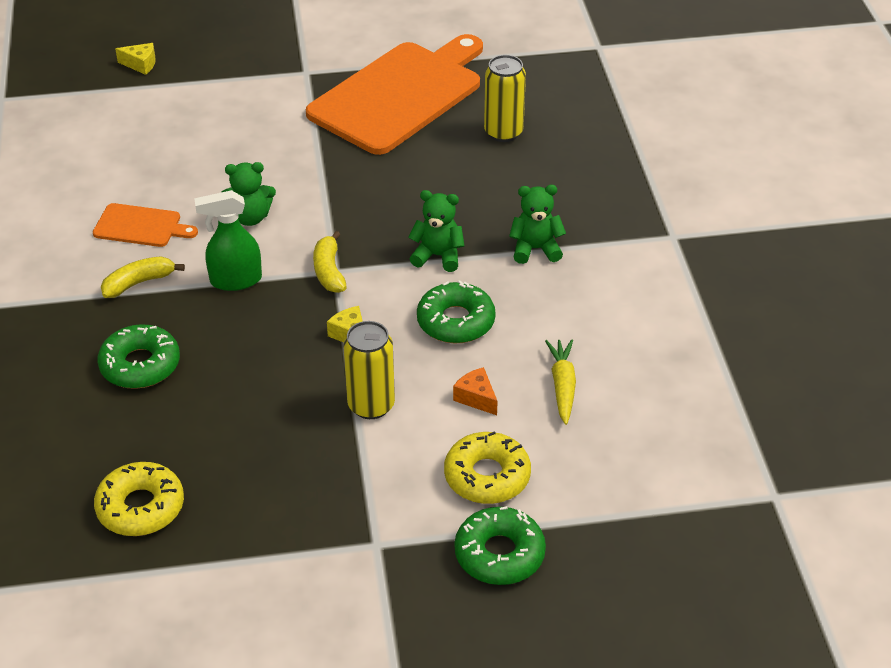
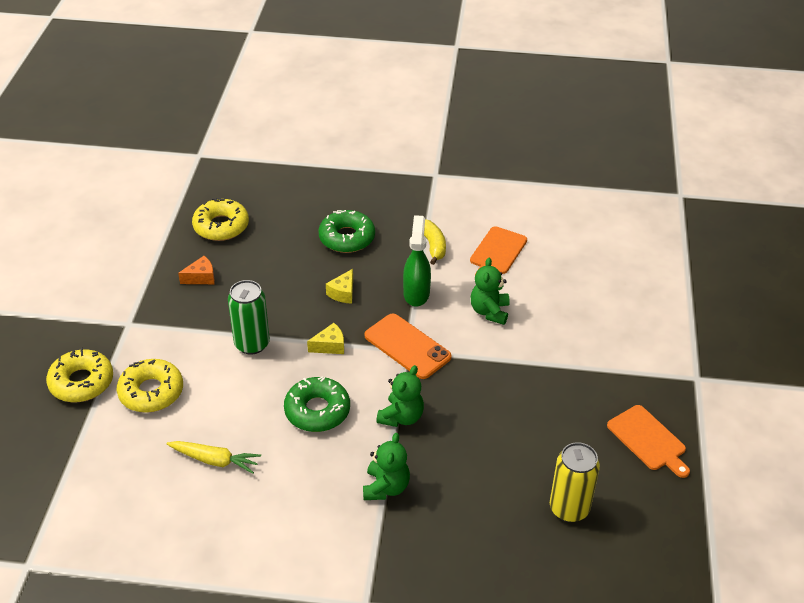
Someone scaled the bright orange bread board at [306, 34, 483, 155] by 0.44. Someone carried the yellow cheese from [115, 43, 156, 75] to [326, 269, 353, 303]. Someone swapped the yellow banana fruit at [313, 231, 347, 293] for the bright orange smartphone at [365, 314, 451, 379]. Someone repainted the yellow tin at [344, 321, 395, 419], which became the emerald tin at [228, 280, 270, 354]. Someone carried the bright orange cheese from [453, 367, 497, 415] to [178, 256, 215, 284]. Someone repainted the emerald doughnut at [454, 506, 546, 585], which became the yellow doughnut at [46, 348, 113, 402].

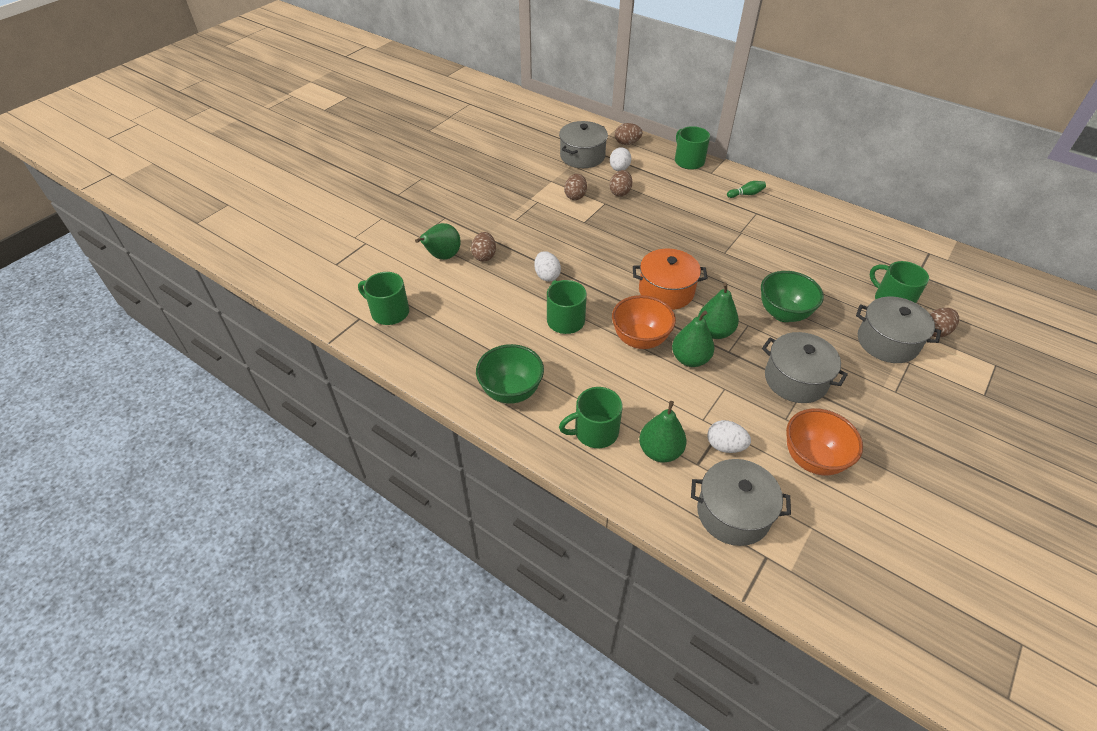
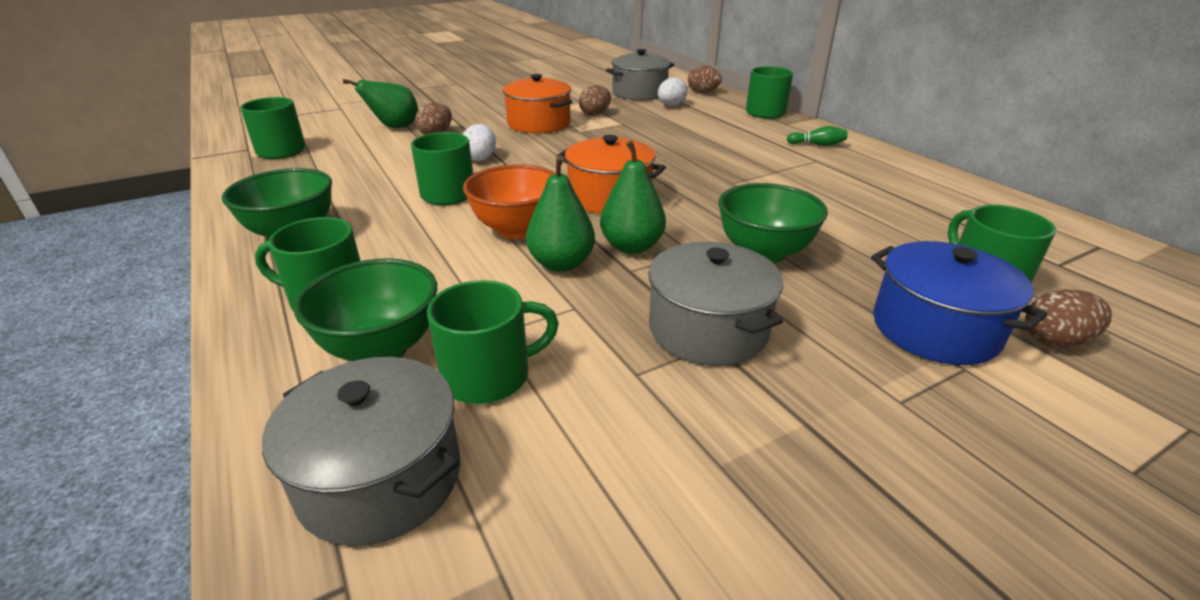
Someone took away the brown egg shape at [610, 170, 632, 197]. Someone repainted the gray pot at [856, 297, 941, 363], which became the royal blue pot at [871, 241, 1048, 365]. Someone swapped the emerald pear at [639, 401, 687, 463] for the emerald deep dish at [294, 258, 437, 361]. Someone took away the bright orange deep dish at [786, 409, 863, 475]. Someone swapped the snow-white egg shape at [707, 420, 751, 453] for the emerald coffee mug at [427, 280, 559, 404]. Someone put down the bright orange pot at [503, 74, 572, 134].

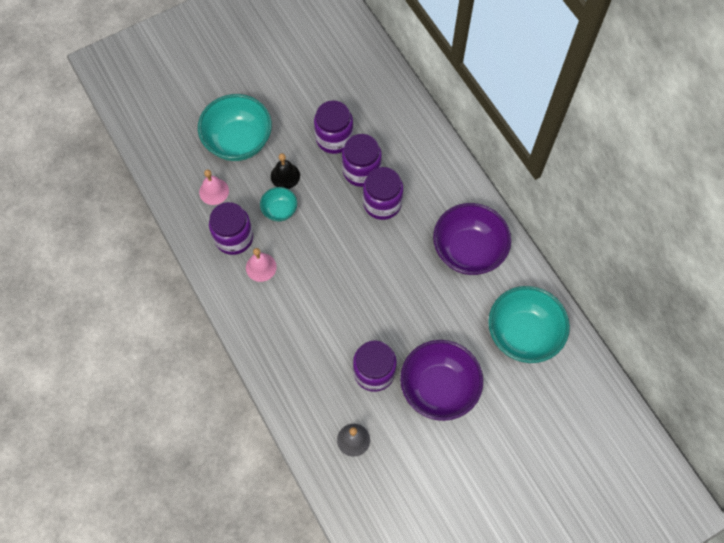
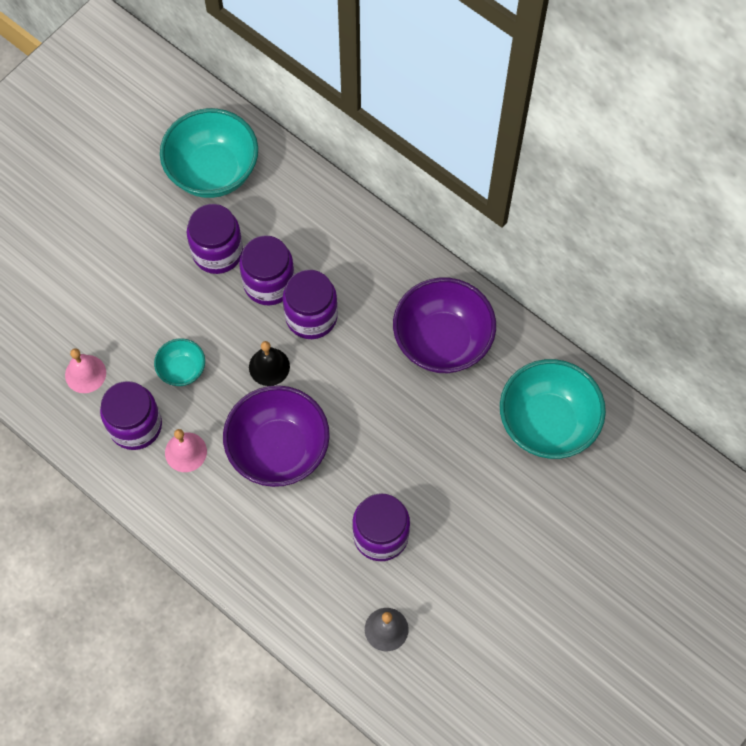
Someone carried the teal deep dish from [198, 94, 272, 161] to [160, 108, 258, 198]. Someone carried the black hand bell from [271, 153, 300, 189] to [249, 341, 290, 386]. Someone carried the purple deep dish from [400, 340, 483, 421] to [223, 385, 330, 487].

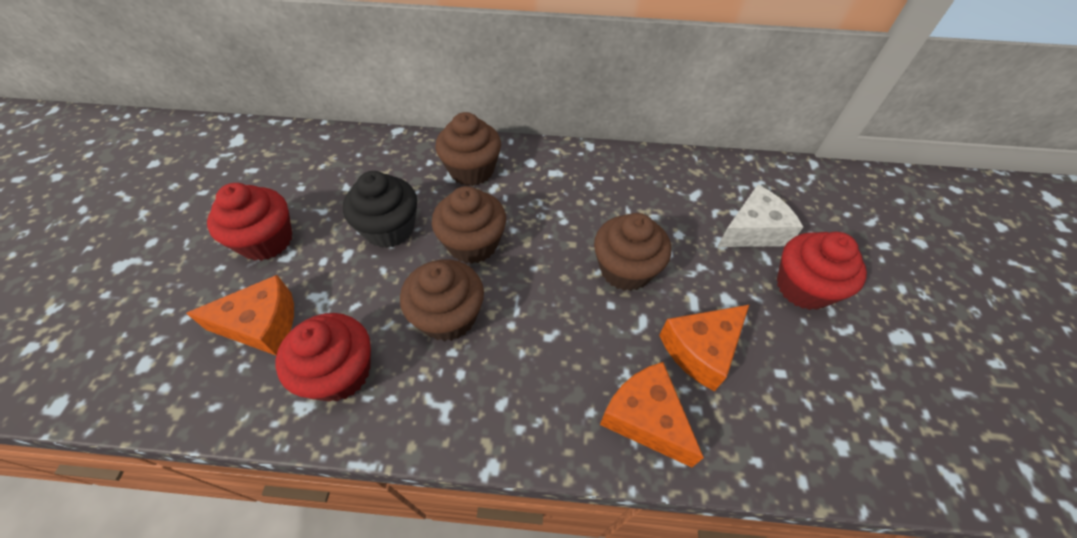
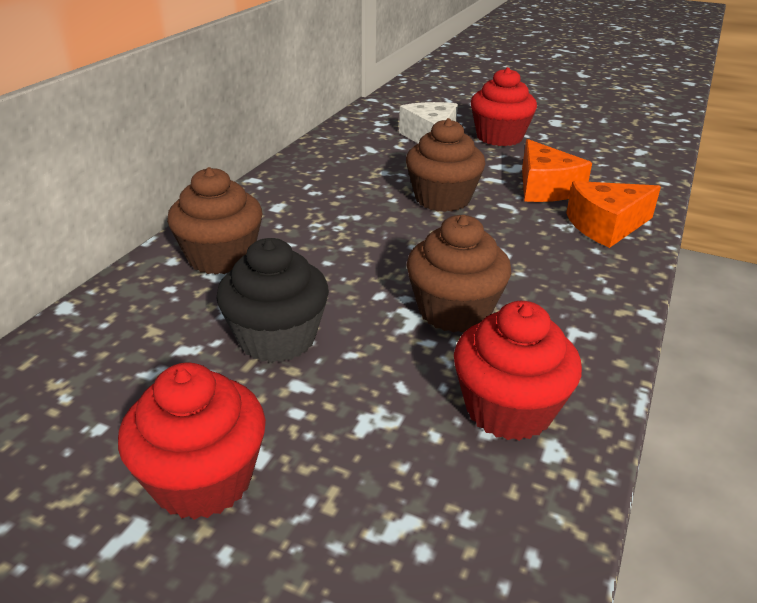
Someone took away the brown cupcake at [432, 186, 506, 264]. Someone took away the bright orange cheese at [186, 275, 294, 356].

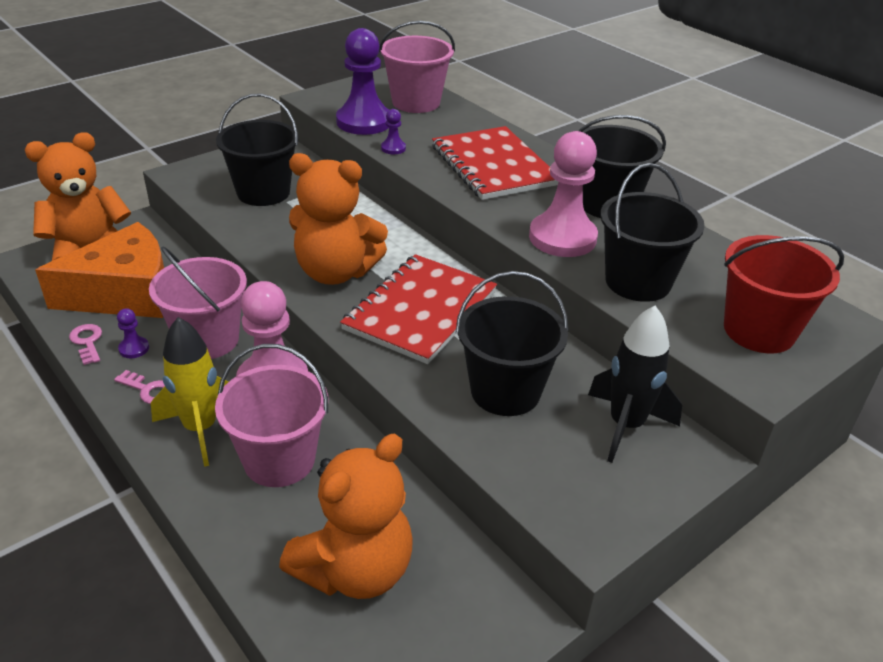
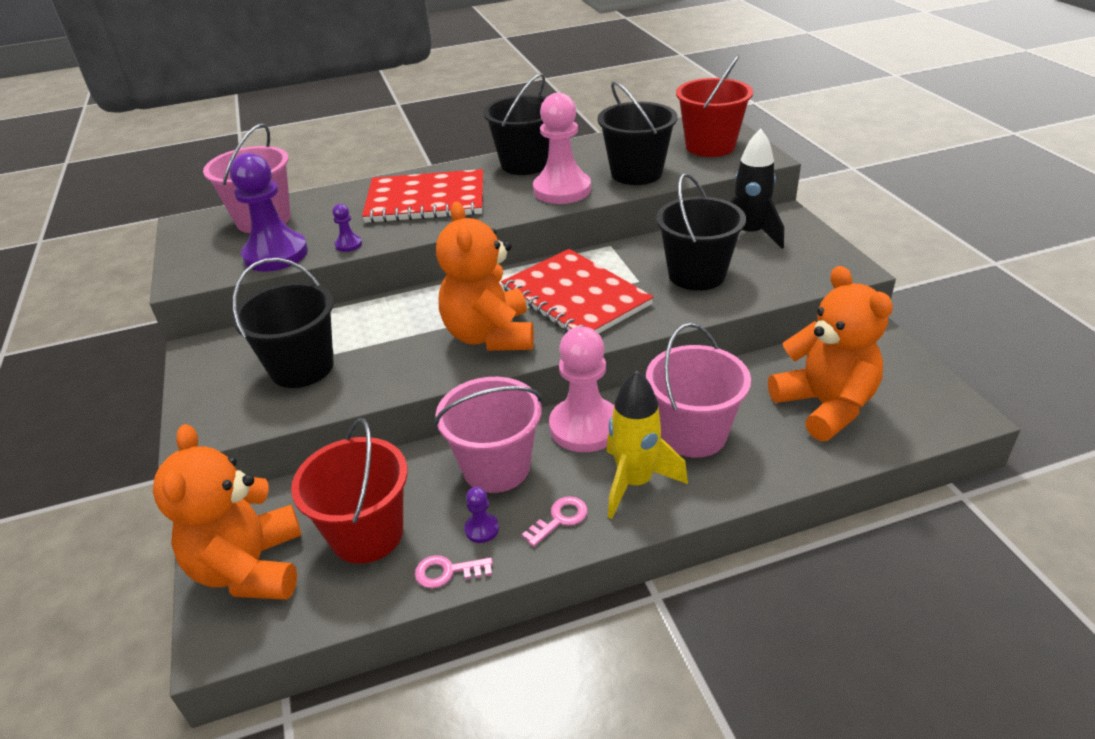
Someone rotated the bright orange stuffed bear at [289, 153, 388, 285] by 135 degrees clockwise. Someone swapped the bright orange cheese at [35, 222, 164, 318] for the red pail at [291, 418, 408, 564].

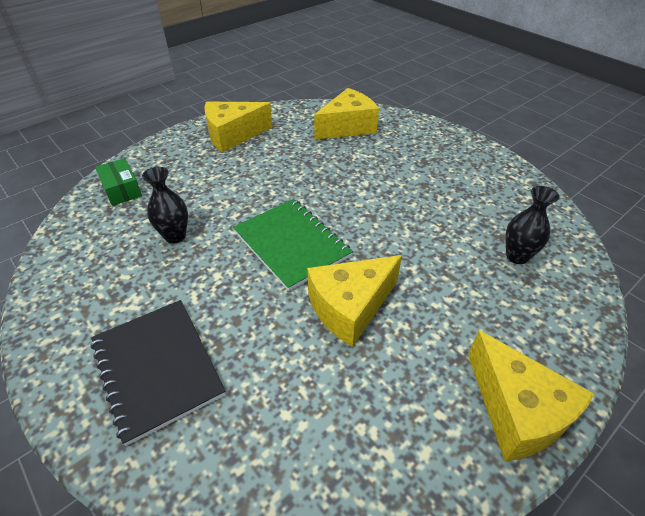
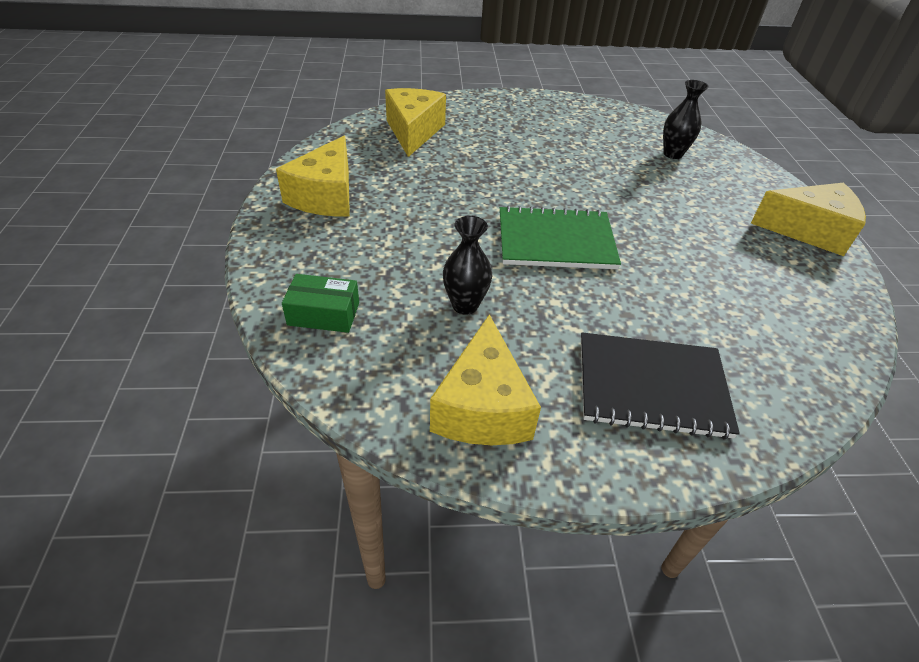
Someone carried the yellow cheese from [307, 255, 402, 347] to [430, 314, 541, 445].

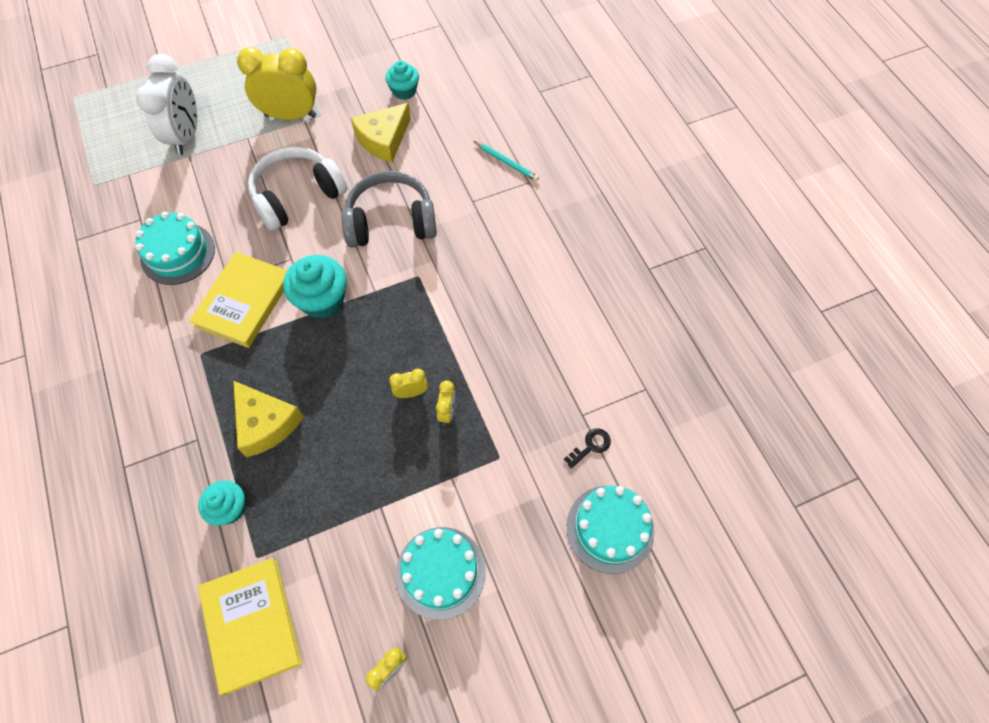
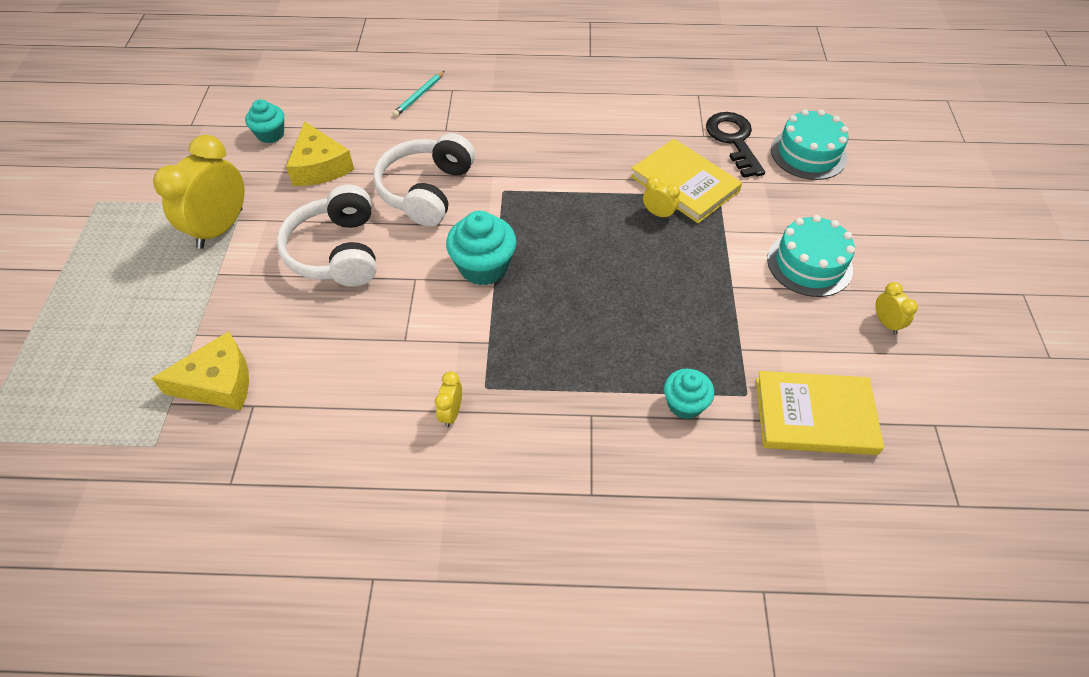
Someone took away the snow-white alarm clock at [136, 54, 197, 155]. Someone rotated the teal lead pencil at [474, 141, 539, 181] by 150 degrees clockwise. Someone repainted the gray headphones at [341, 171, 437, 248], which became the snow-white headphones at [373, 133, 475, 227]. Someone took away the teal layer cake at [135, 212, 215, 285]. Someone carried the yellow book from [189, 252, 287, 348] to [631, 139, 742, 223]. Someone carried the yellow alarm clock from [389, 369, 428, 398] to [435, 371, 462, 428]. Someone carried the yellow cheese from [233, 381, 304, 457] to [152, 331, 249, 410]. Someone scaled the black latchkey at [564, 428, 611, 469] by 2.01.

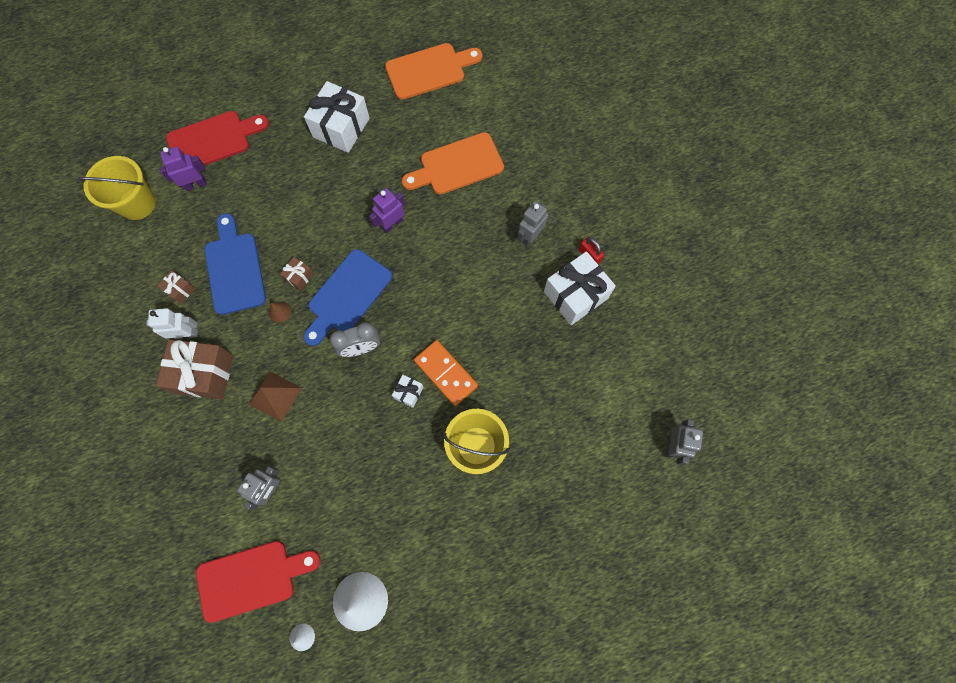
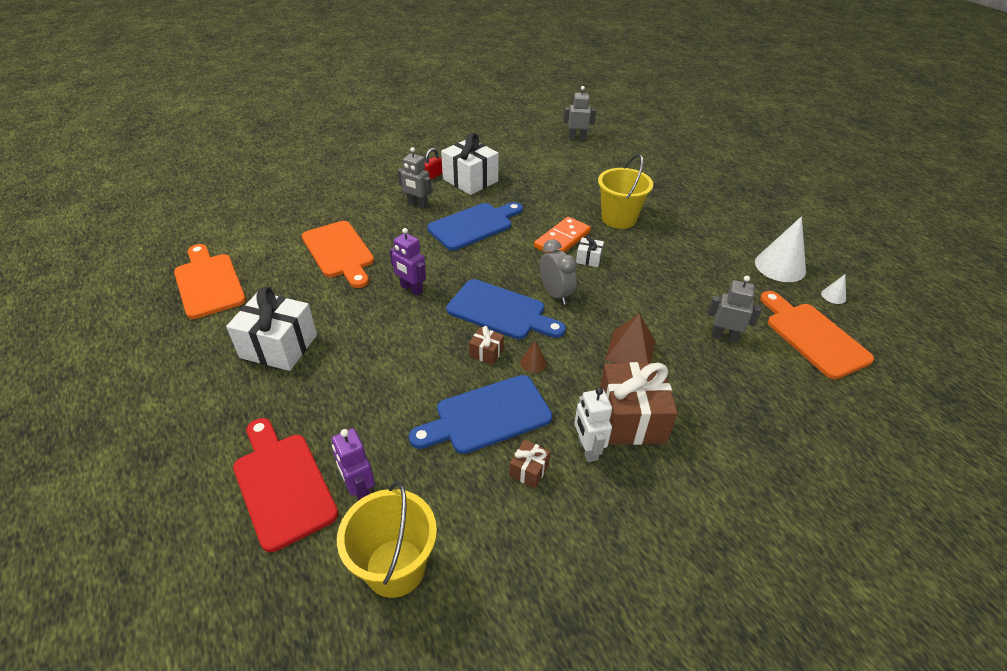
Someone repainted the red bread board at [196, 541, 320, 623], which became the bright orange bread board at [760, 291, 874, 379]. Someone put down the royal blue bread board at [427, 202, 523, 251].

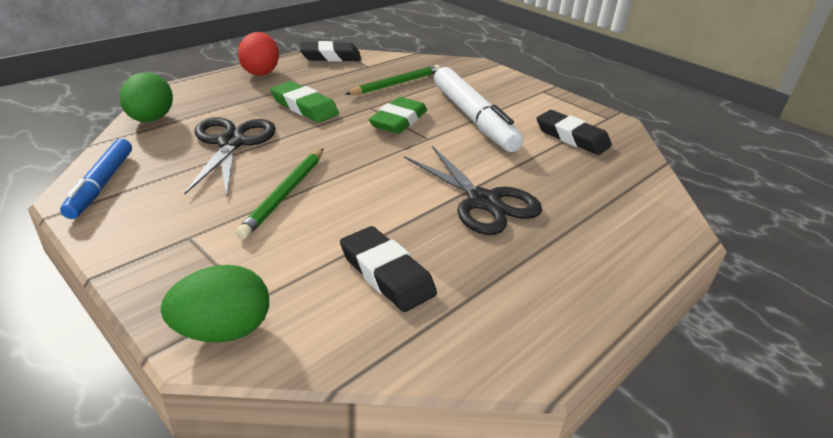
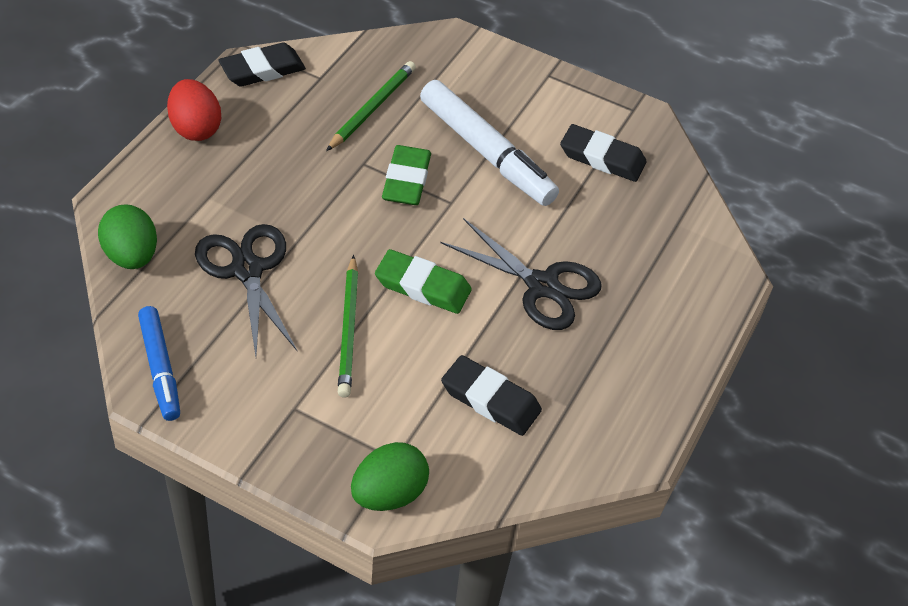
Someone carried the emerald gum eraser from [270, 81, 339, 122] to [375, 249, 472, 314].

